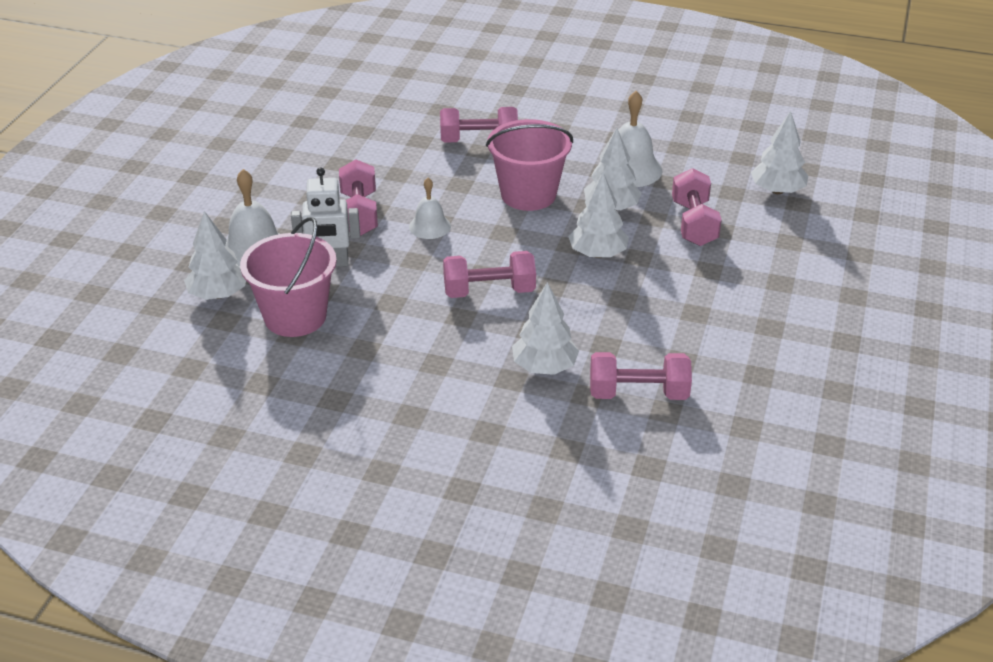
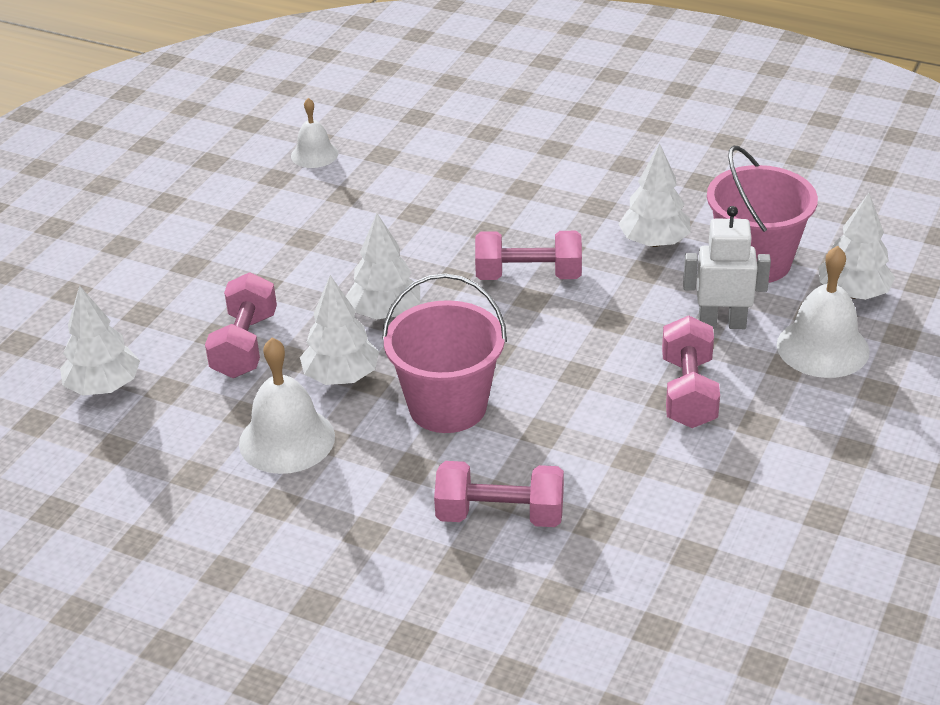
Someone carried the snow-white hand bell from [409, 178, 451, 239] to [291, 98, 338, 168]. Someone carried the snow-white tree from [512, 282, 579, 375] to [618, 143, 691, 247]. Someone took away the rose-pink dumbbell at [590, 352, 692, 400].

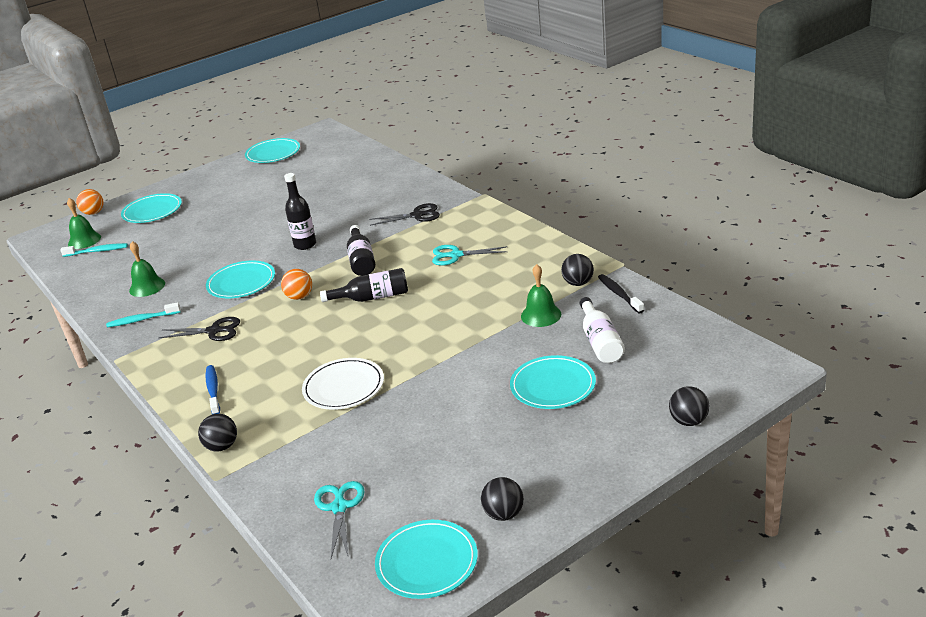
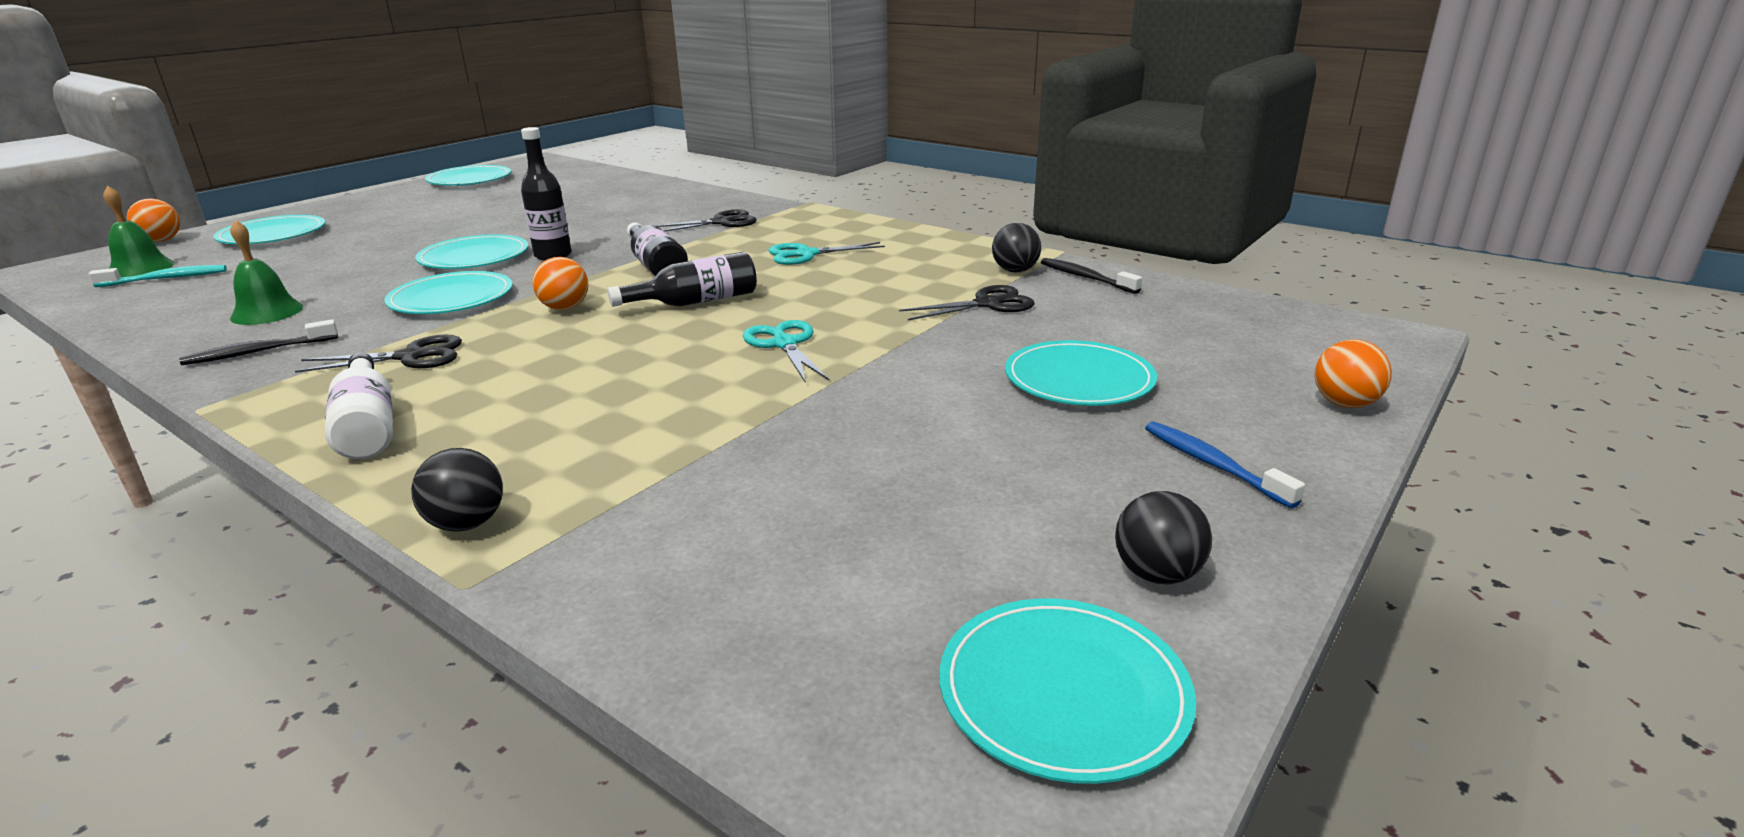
Someone swapped the emerald hand bell at [521, 264, 561, 327] for the black shears at [899, 285, 1035, 320]. Someone carried the snow-white flask from [580, 297, 625, 363] to [325, 352, 393, 459]. Someone repainted the teal toothbrush at [106, 302, 181, 328], which became the black toothbrush at [179, 319, 338, 365]. Someone took away the snow-white dinner plate at [302, 358, 384, 410]. Someone carried the royal blue toothbrush from [206, 365, 220, 414] to [1145, 421, 1305, 508]. Someone repainted the black play ball at [669, 386, 709, 426], which became the bright orange play ball at [1315, 340, 1392, 408]. Someone carried the teal shears from [314, 481, 365, 558] to [743, 320, 830, 383]. Someone put down the teal dinner plate at [416, 234, 528, 269].

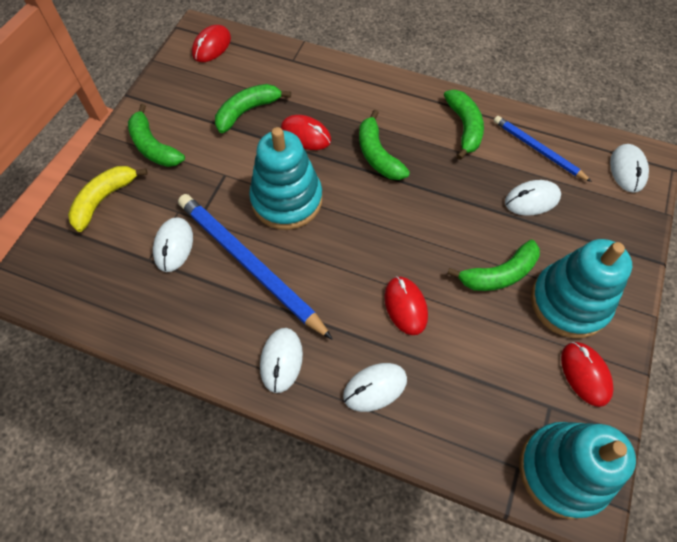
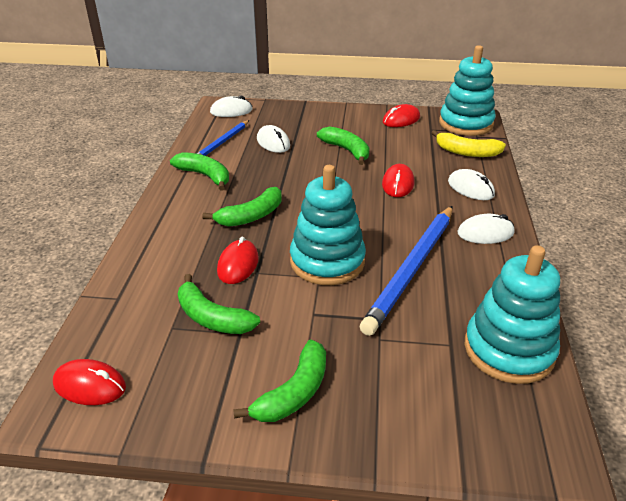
Someone rotated the emerald banana fruit at [444, 90, 484, 160] by 60 degrees clockwise. Someone carried the yellow banana fruit from [68, 166, 148, 232] to [432, 130, 506, 157]. Someone took away the snow-white computer mouse at [153, 217, 193, 272]. Someone carried the teal ring stacker from [531, 239, 632, 338] to [464, 245, 560, 384]. Someone rotated the red computer mouse at [384, 276, 428, 335] by 45 degrees counterclockwise.

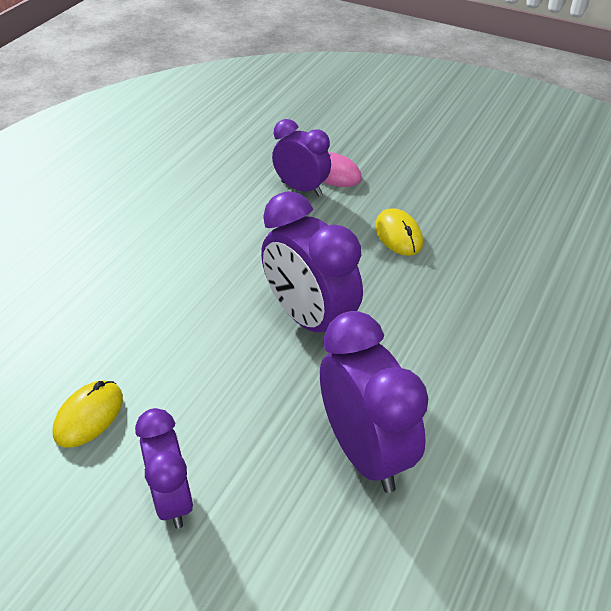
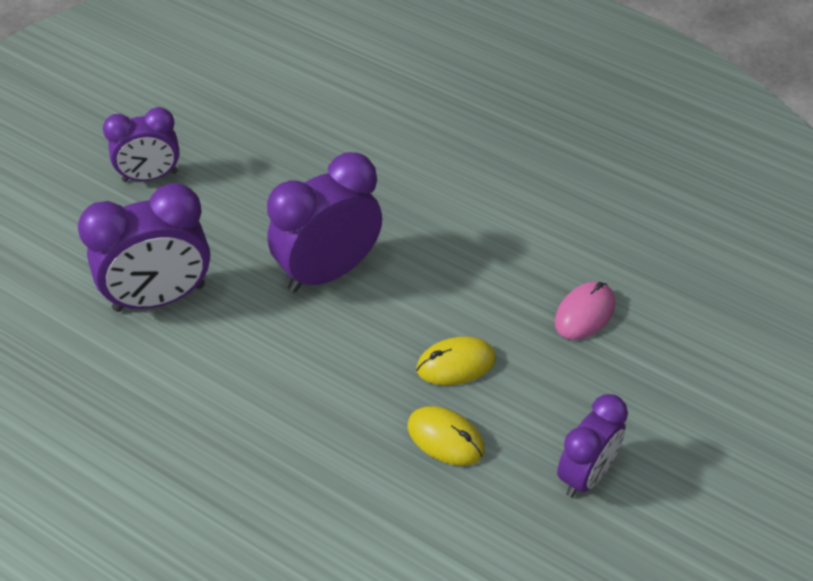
Someone carried the purple alarm clock from [272, 119, 331, 196] to [557, 394, 628, 498]. Someone carried the yellow computer mouse from [52, 380, 123, 448] to [408, 406, 484, 466].

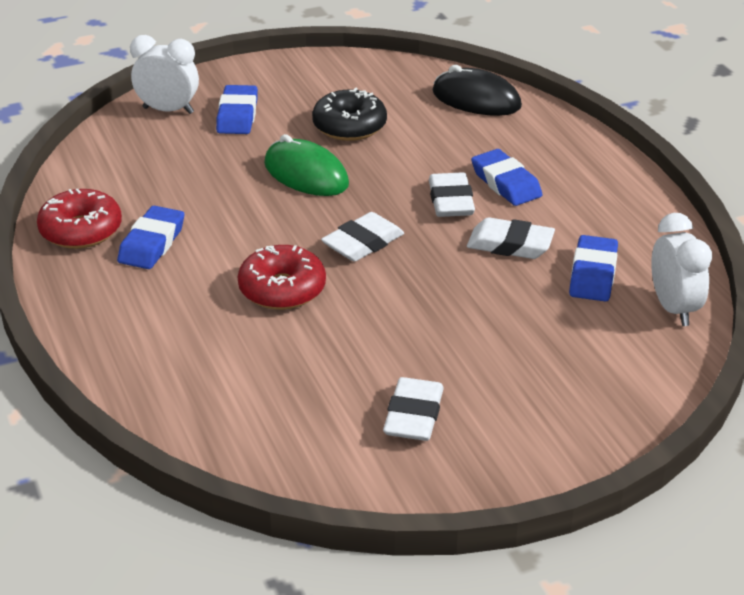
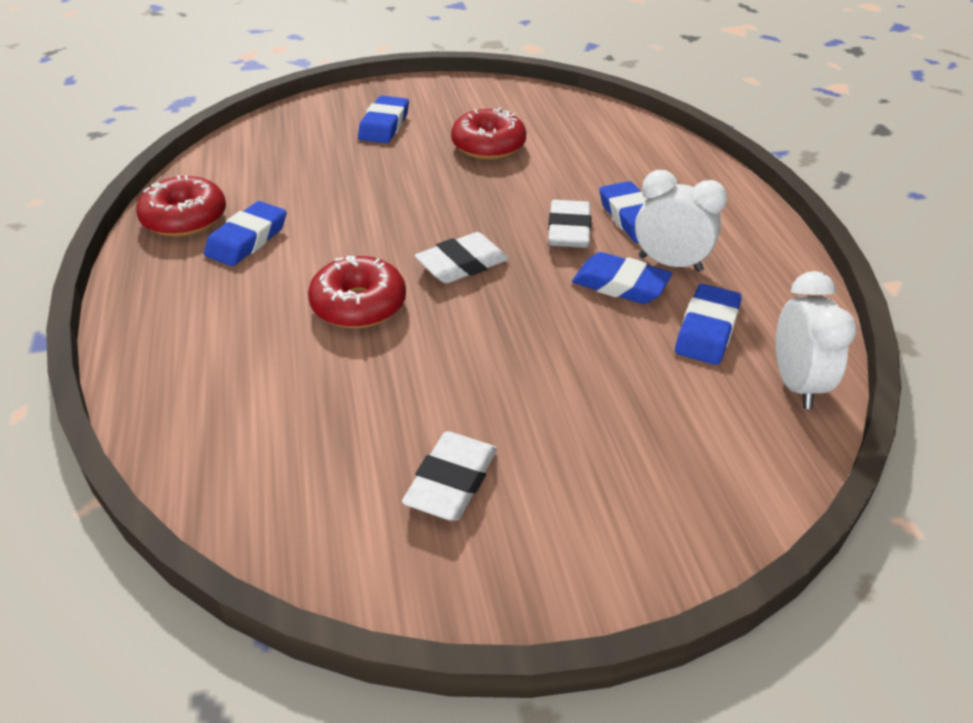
Someone carried the snow-white alarm clock from [130, 35, 199, 114] to [635, 170, 727, 272]. Someone took away the black computer mouse at [433, 65, 522, 116]. Someone repainted the black doughnut at [312, 87, 387, 141], which became the red doughnut at [451, 108, 526, 160]. Someone took away the emerald computer mouse at [264, 134, 349, 196]. Someone repainted the snow-white gum eraser at [467, 217, 555, 259], which became the royal blue gum eraser at [572, 252, 672, 304].

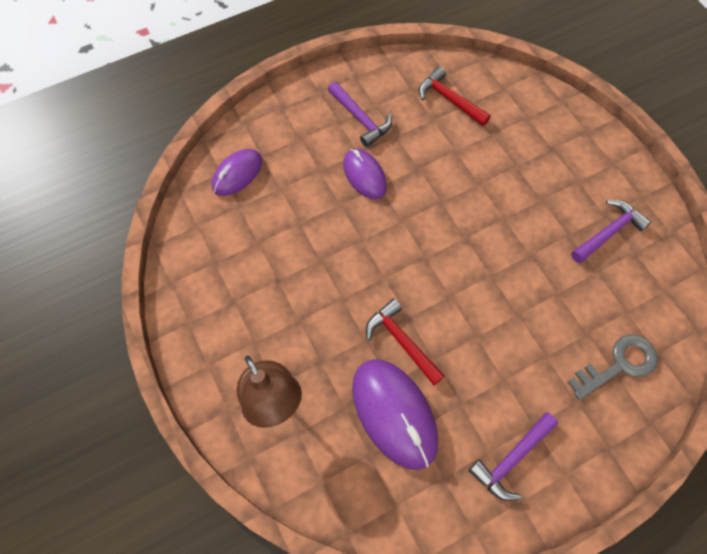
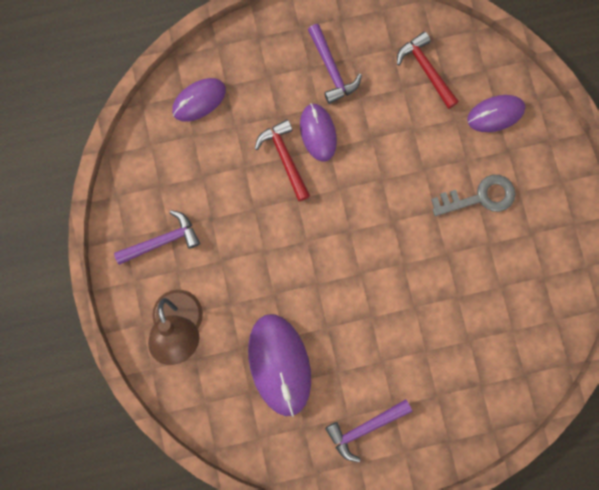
Someone carried the purple hammer from [571, 200, 651, 263] to [114, 210, 200, 265]. Someone carried the red hammer from [366, 298, 445, 385] to [255, 119, 310, 201]. Someone carried the gray latchkey from [568, 334, 658, 400] to [431, 175, 515, 216]. Someone put down the purple computer mouse at [467, 95, 525, 132].

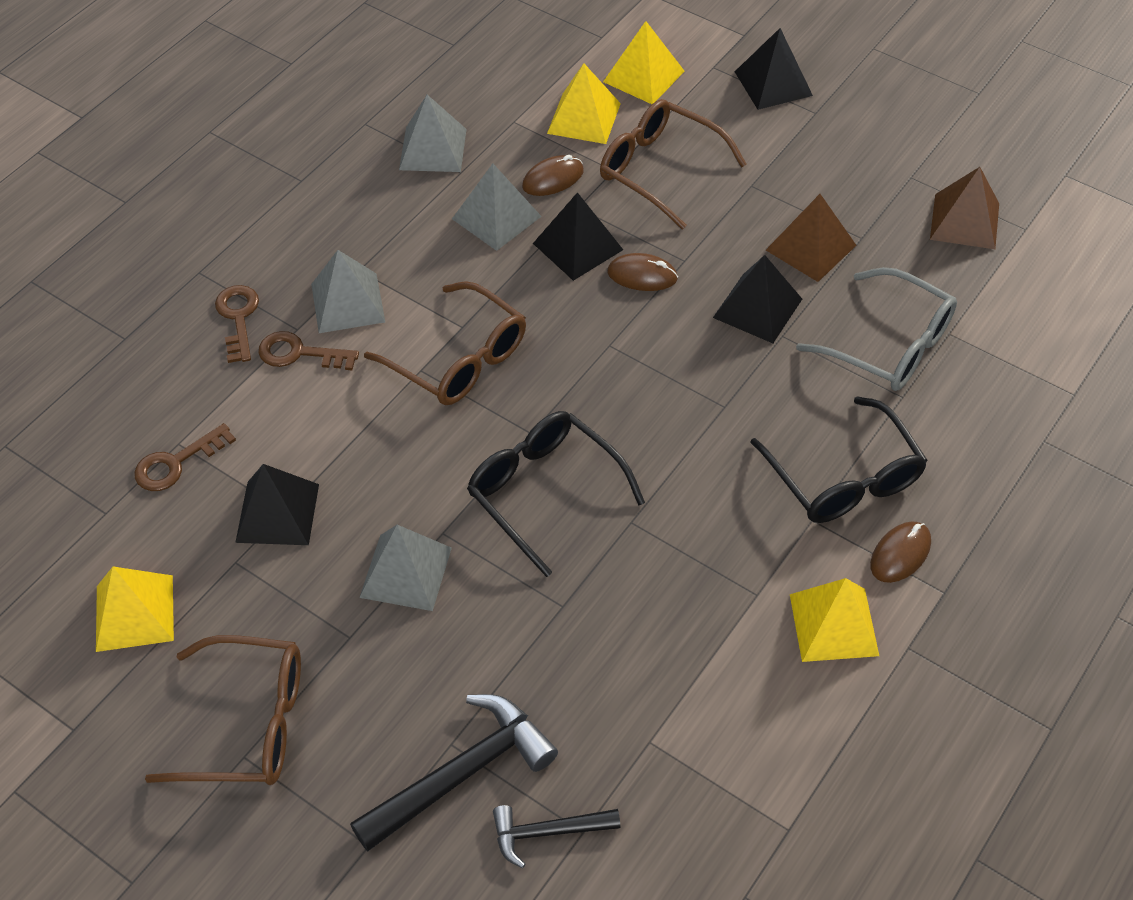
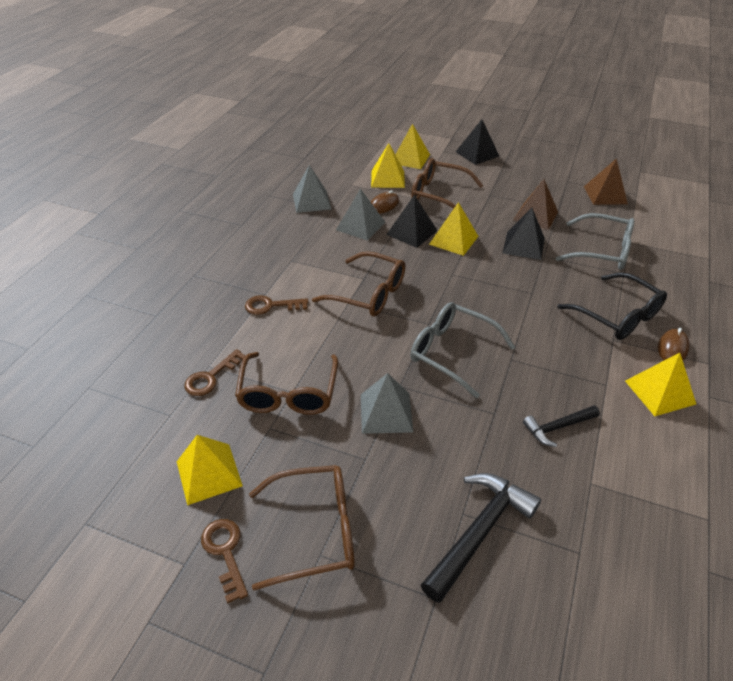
Someone took away the gray pyramid shape at [311, 250, 385, 333]. Someone swapped the brown computer mouse at [607, 253, 678, 291] for the yellow pyramid shape at [429, 202, 479, 256]. Someone carried the brown latchkey from [215, 285, 259, 363] to [201, 519, 248, 604]. Someone repainted the black glasses at [467, 411, 645, 577], which became the gray glasses at [410, 302, 515, 398]. Someone swapped the black pyramid shape at [235, 464, 319, 545] for the brown glasses at [235, 352, 338, 415]. Someone carried the black hammer from [493, 805, 621, 868] to [523, 405, 600, 447].

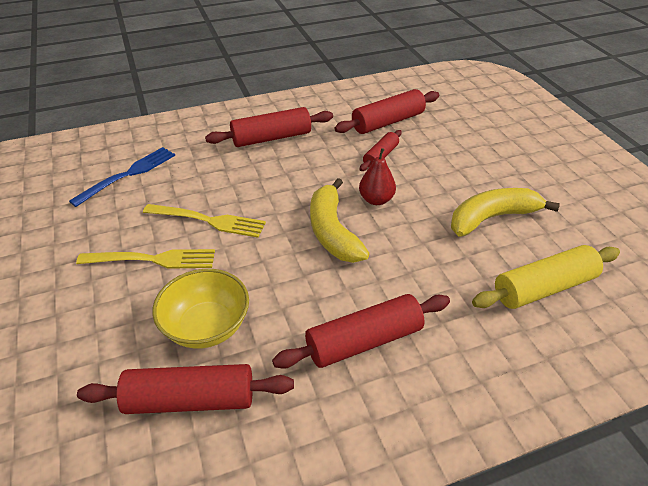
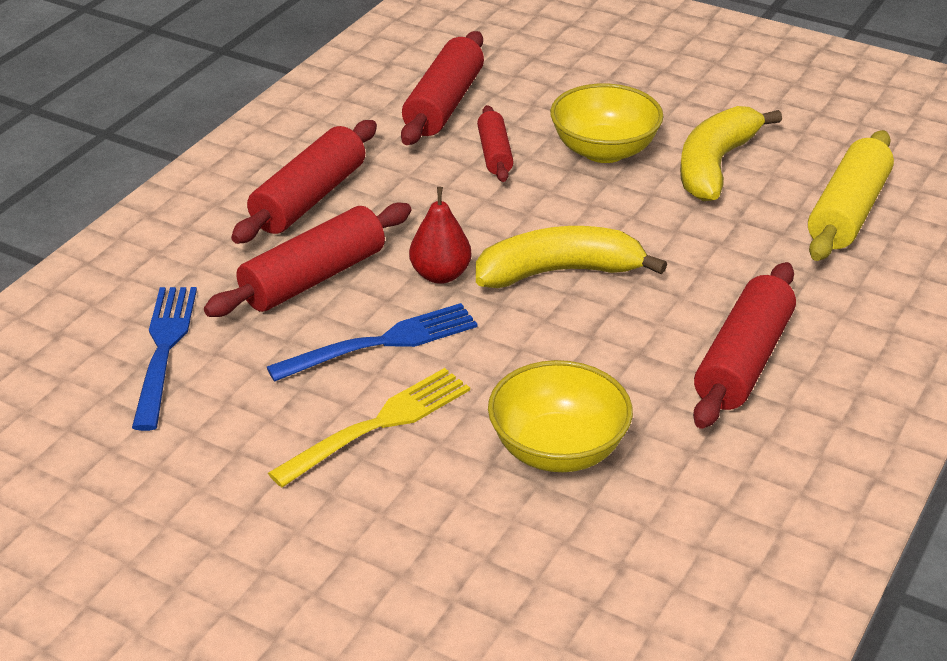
Someone carried the red pear from [359, 148, 396, 205] to [409, 187, 472, 284]. Someone rotated the yellow banana fruit at [310, 178, 369, 263] by 135 degrees clockwise. Someone repainted the yellow fork at [143, 204, 266, 238], which became the royal blue fork at [267, 303, 478, 382]. Someone carried the red pastry roller from [77, 364, 294, 414] to [204, 203, 412, 317]. Someone put down the yellow deep dish at [550, 83, 664, 163].

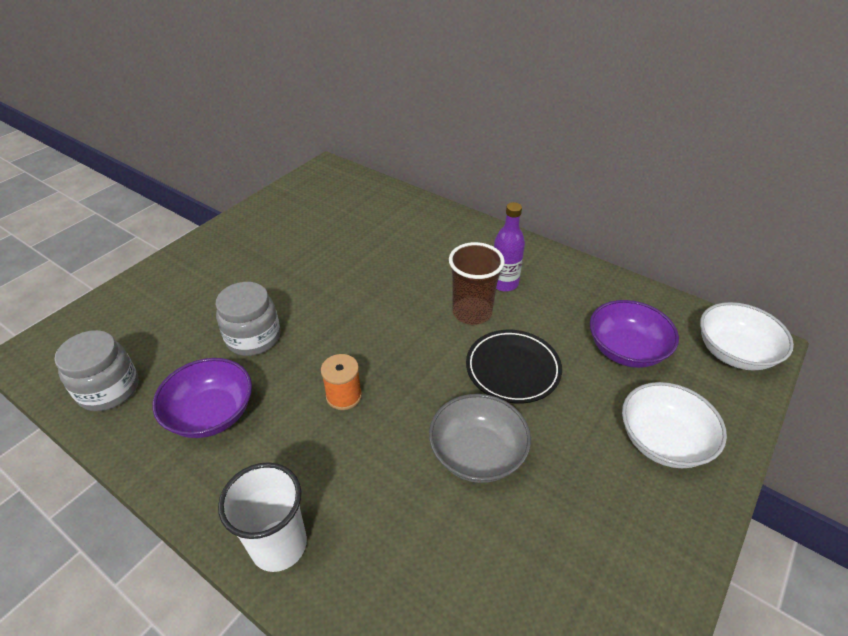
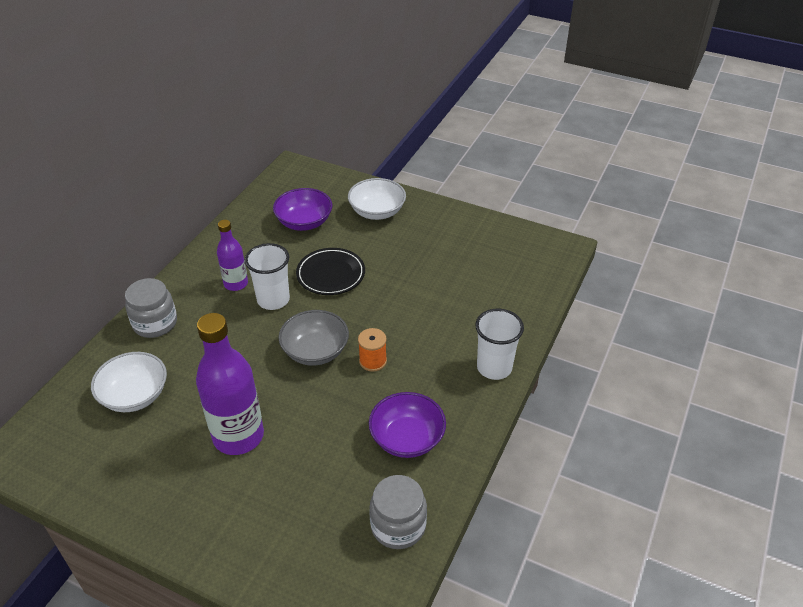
Someone repainted the brown cup at [449, 242, 505, 325], which became the snow-white cup at [245, 243, 290, 310]. Someone carried the gray jam jar from [216, 282, 280, 356] to [125, 278, 177, 338]. Someone carried the snow-white deep dish from [700, 302, 794, 371] to [91, 352, 167, 412]. Someone carried the gray deep dish from [429, 394, 531, 483] to [279, 310, 349, 366]. Someone put down the purple flask at [196, 313, 264, 455].

